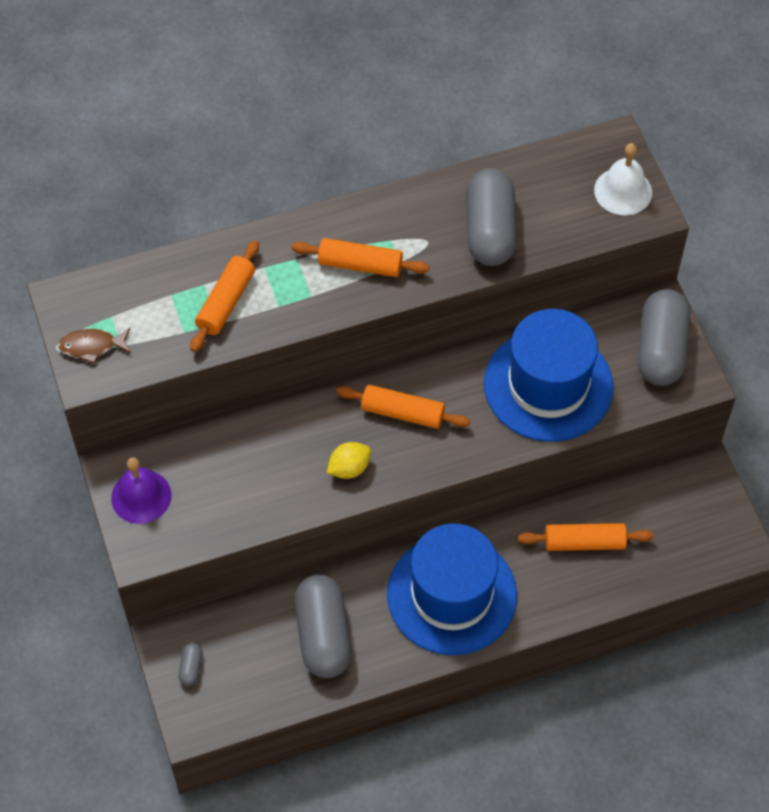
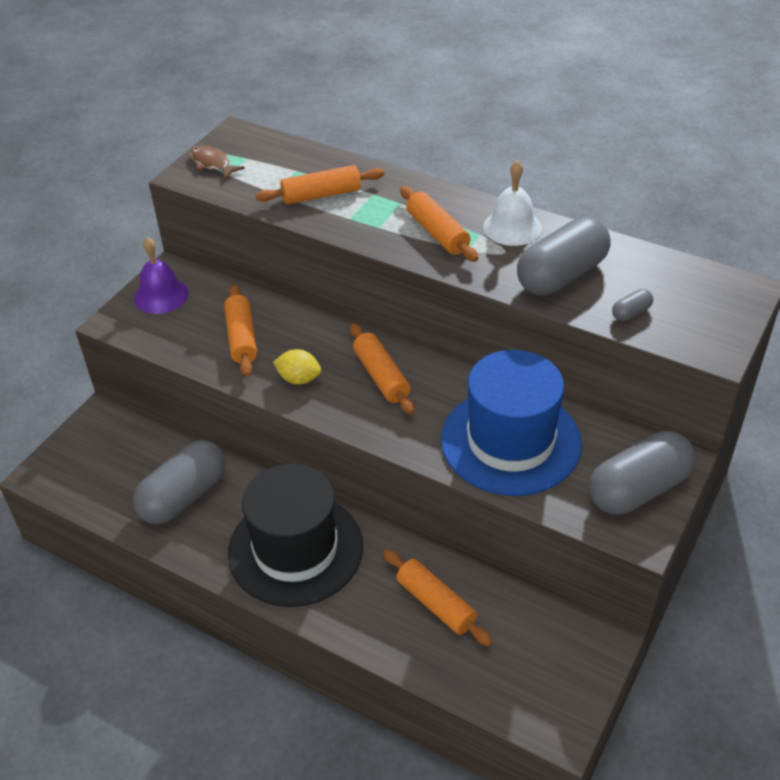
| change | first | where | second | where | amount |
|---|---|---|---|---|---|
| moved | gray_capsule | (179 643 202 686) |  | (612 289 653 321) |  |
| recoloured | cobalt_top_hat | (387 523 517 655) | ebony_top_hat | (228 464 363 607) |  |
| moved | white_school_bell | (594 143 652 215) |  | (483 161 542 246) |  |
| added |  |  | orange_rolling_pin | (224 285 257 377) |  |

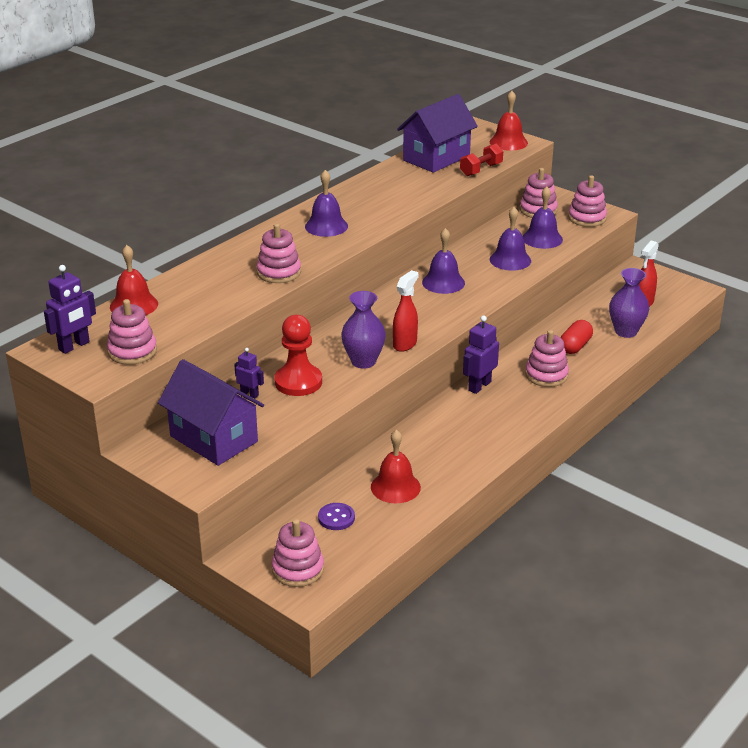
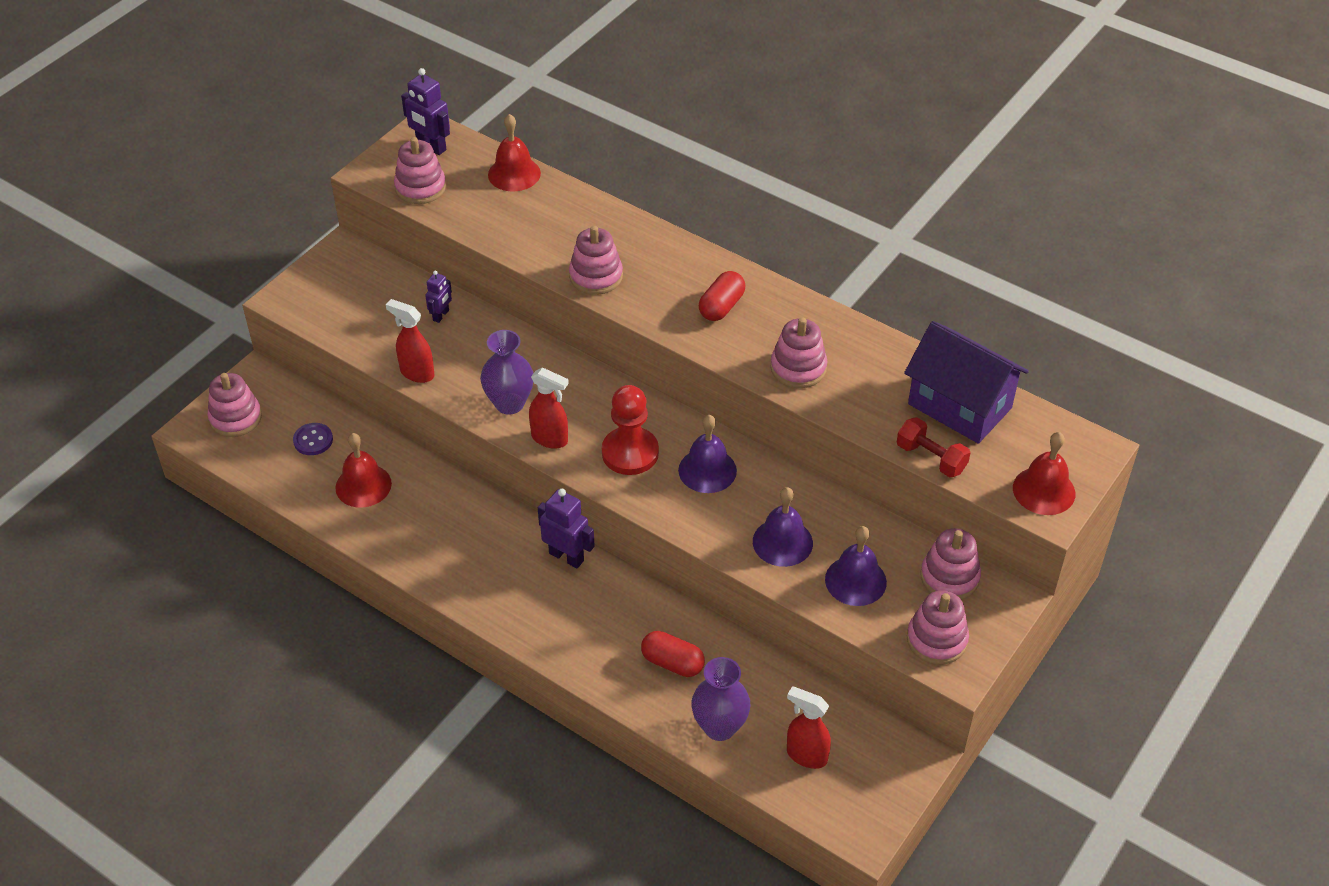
| change | first | where | second | where | amount |
|---|---|---|---|---|---|
| removed | purple_toy_house | (158 359 264 466) |  |  |  |
| moved | red_pawn | (274 315 322 396) |  | (602 385 659 475) |  |
| replaced | purple_school_bell | (305 170 348 237) | red_capsule | (699 271 745 321) |  |
| moved | rose-pink_ring_stacker | (525 330 569 387) |  | (770 317 827 388) |  |
| added |  |  | red_spray_cleaner | (386 299 434 383) |  |

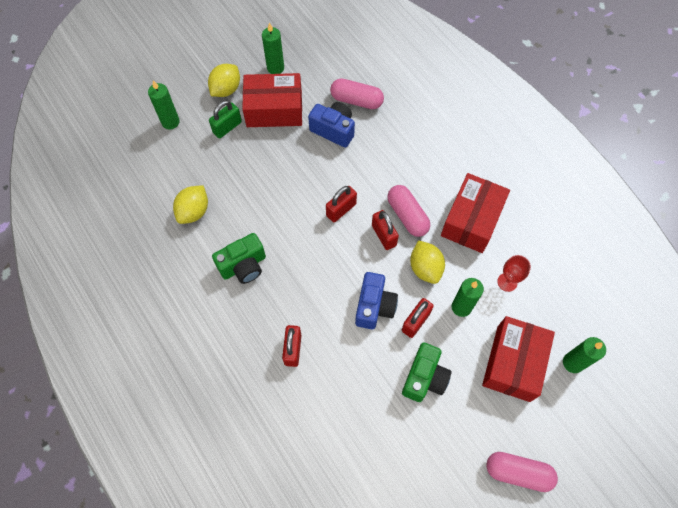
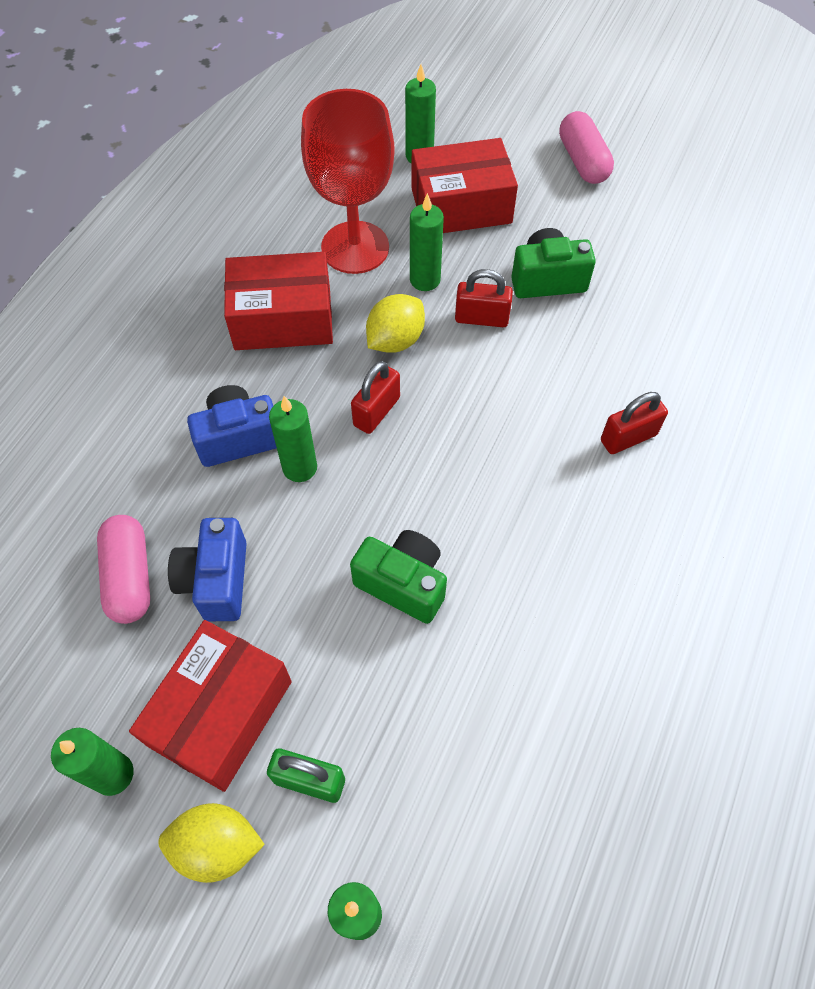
| change | first | where | second | where | amount |
|---|---|---|---|---|---|
| removed | yellow_toy_lemon | (173 185 208 224) |  |  |  |
| moved | leaf-green_camera | (212 233 266 284) |  | (350 530 447 624) |  |
| turned | red_box | (242 73 302 127) |  | (129 620 292 792) | 60 degrees clockwise |
| removed | red_padlock | (326 186 357 222) |  |  |  |
| moved | cobalt_camera | (355 272 398 329) |  | (187 385 277 467) |  |
| removed | rose-pink_capsule | (387 185 430 237) |  |  |  |
| resized | red_goblet | (497 255 531 292) |  | (301 89 395 274) | x2.29 |
| added |  |  | leaf-green_pillar_candle | (269 396 317 482) |  |

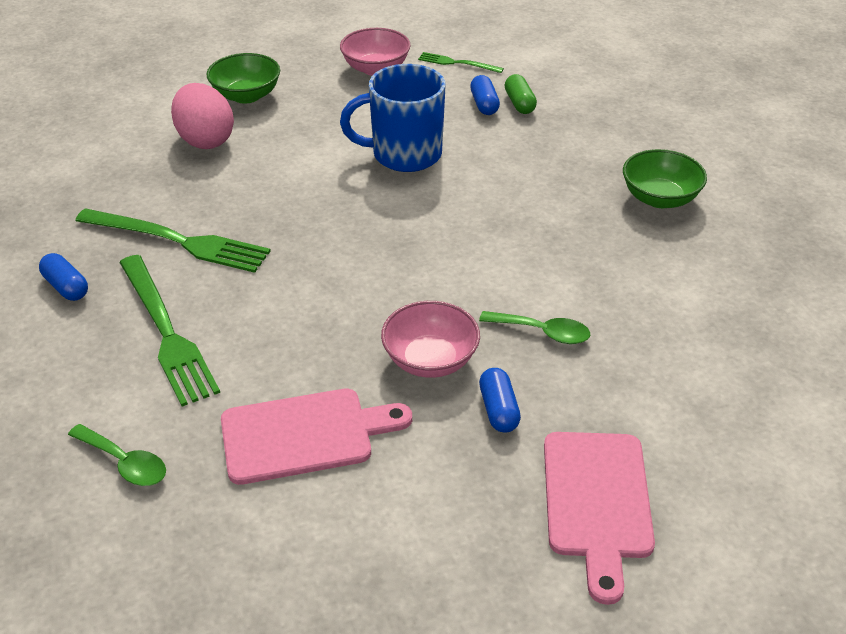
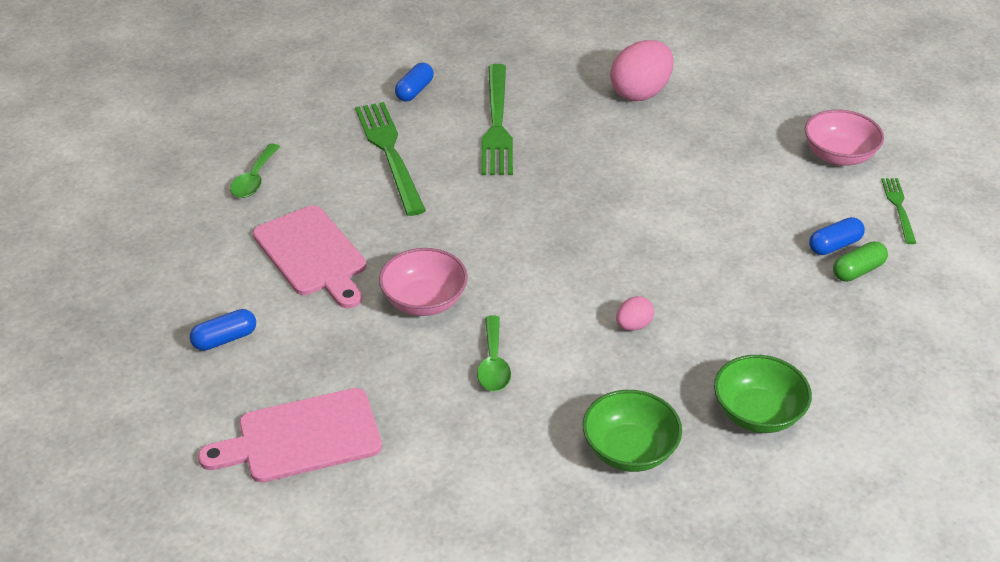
| change | first | where | second | where | amount |
|---|---|---|---|---|---|
| turned | leaf-green_table_fork | (119 255 220 406) |  | (355 102 426 216) | 120 degrees clockwise |
| moved | leaf-green_serving_bowl | (206 53 280 104) |  | (583 390 682 472) |  |
| removed | cobalt_tea_mug | (340 64 446 172) |  |  |  |
| moved | cobalt_capsule | (479 368 521 433) |  | (190 309 256 351) |  |
| added |  |  | rose-pink_egg | (616 296 654 331) |  |

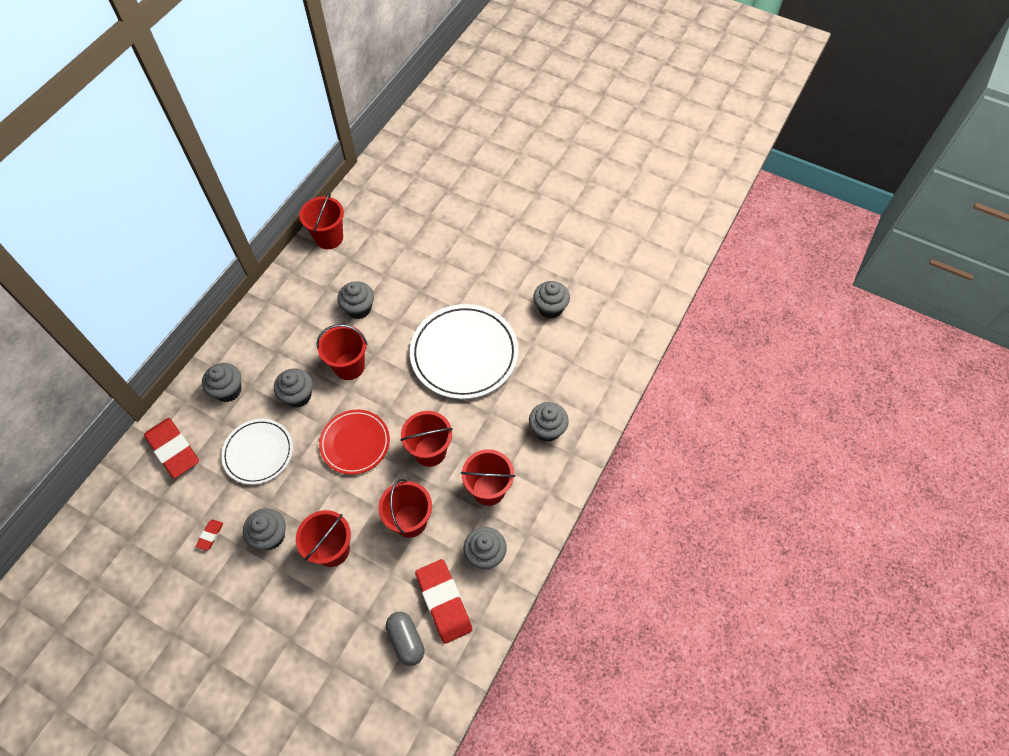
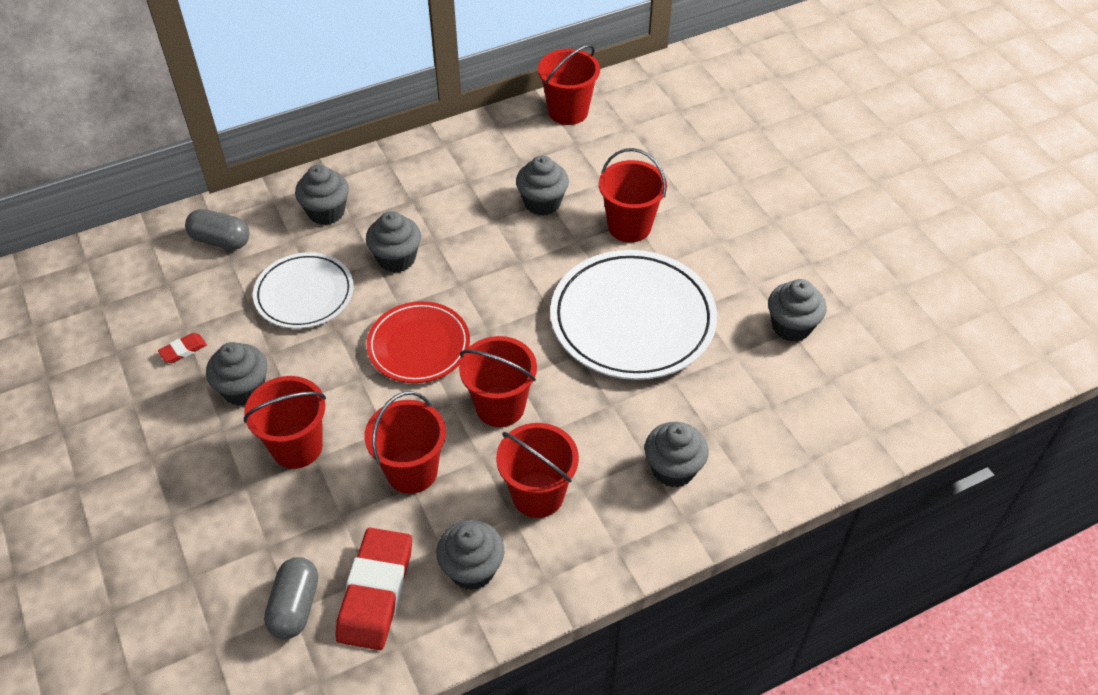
| change | first | where | second | where | amount |
|---|---|---|---|---|---|
| replaced | red_eraser | (144 418 199 479) | gray_capsule | (185 209 249 250) |  |
| moved | red_pail | (316 324 367 380) |  | (599 148 667 242) |  |

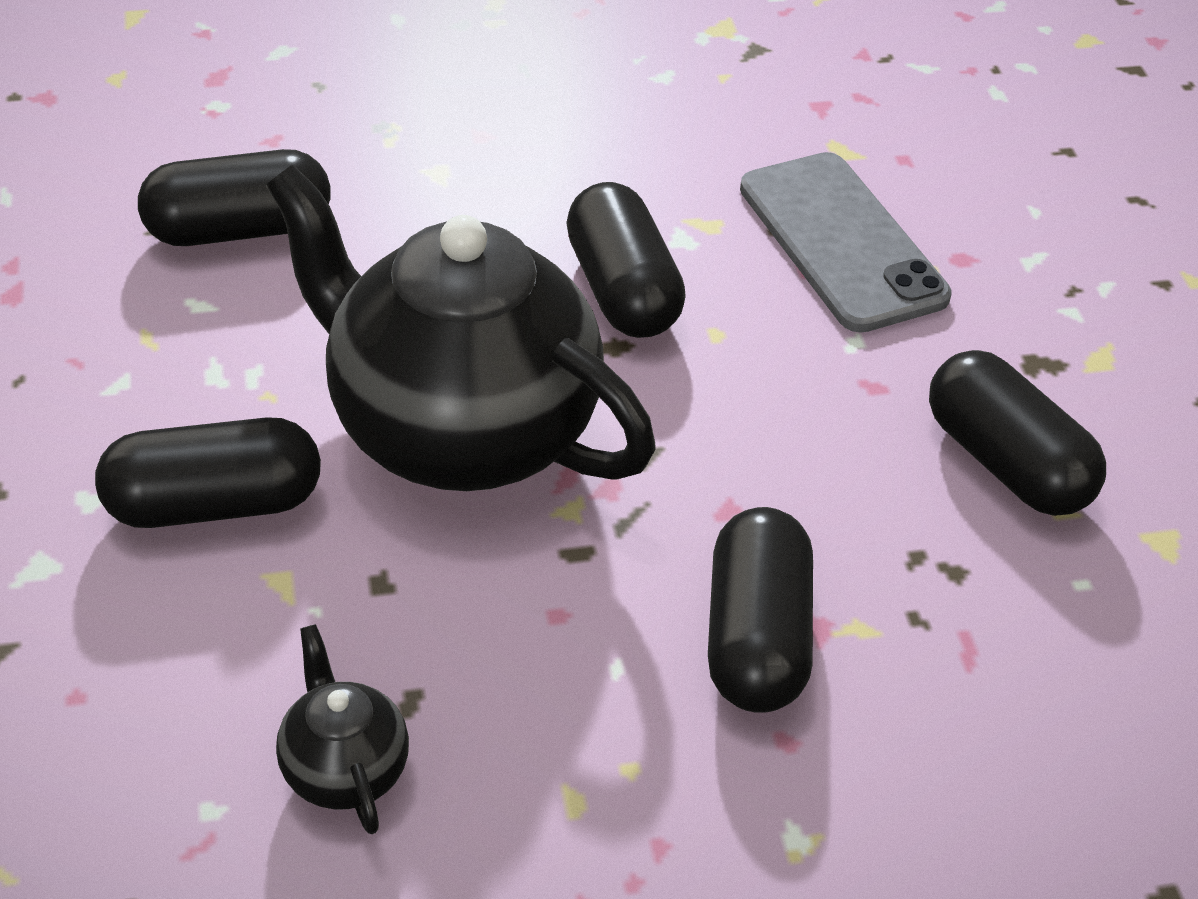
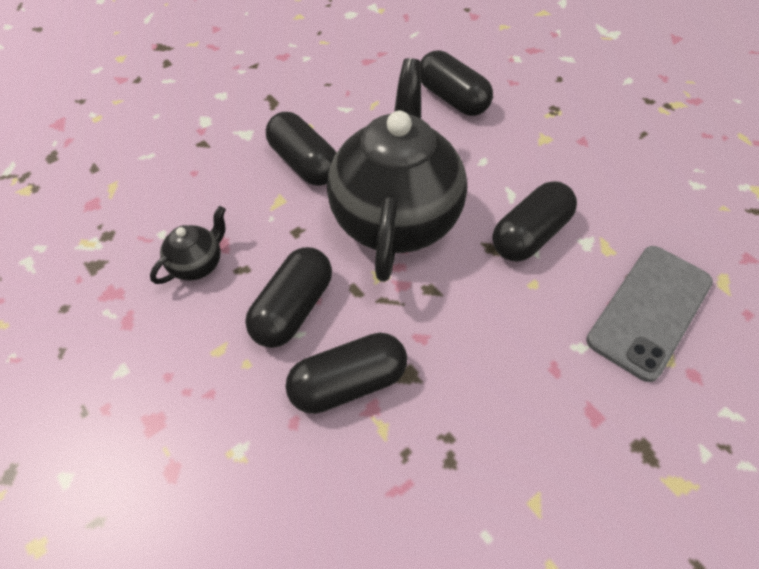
| change | first | where | second | where | amount |
|---|---|---|---|---|---|
| moved | ebony_capsule | (929 350 1106 516) |  | (245 247 332 348) |  |

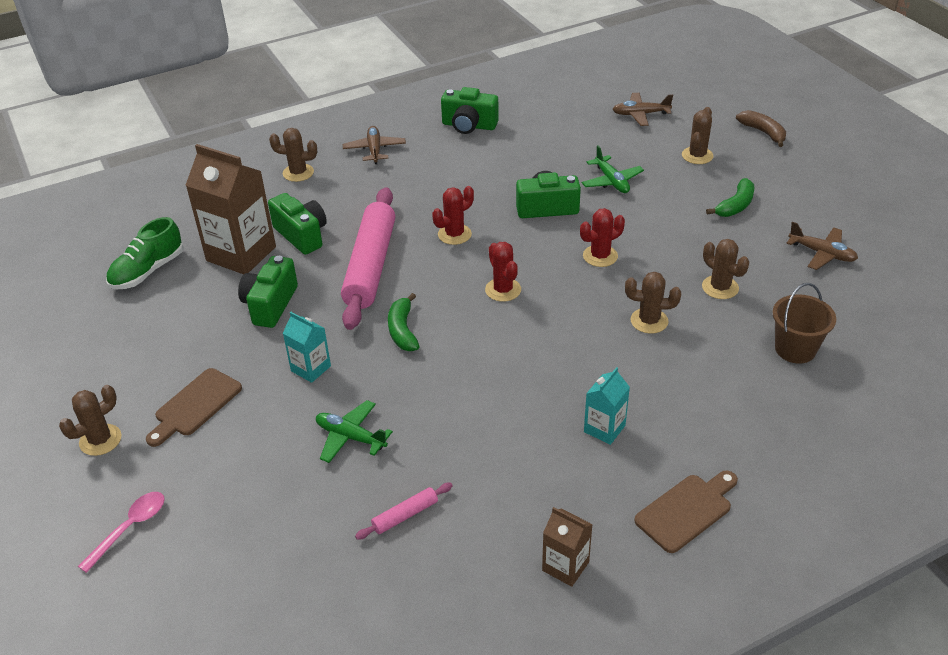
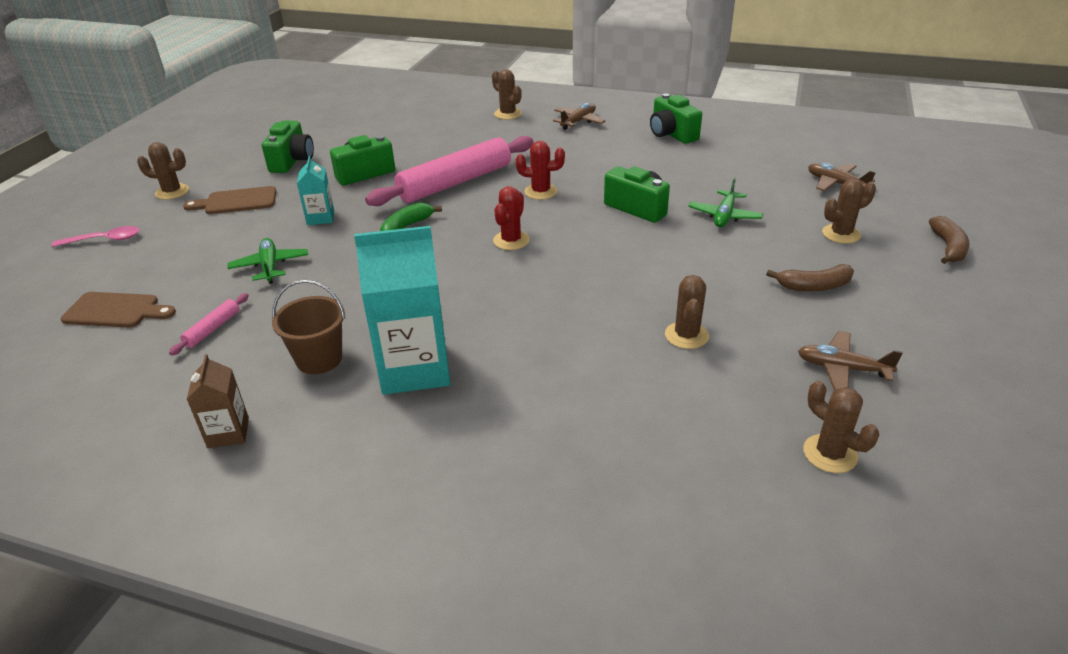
| change | first | where | second | where | amount |
|---|---|---|---|---|---|
| removed | leaf-green_shoe | (106 217 184 290) |  |  |  |
| removed | russet_milk_carton | (186 144 276 274) |  |  |  |
| moved | leaf-green_camera | (268 193 327 255) |  | (262 121 314 173) |  |
| turned | rose-pink_rolling_pin | (355 483 453 540) |  | (169 293 249 355) | 75 degrees counterclockwise |
| removed | red_saguaro_cactus | (580 208 625 267) |  |  |  |
| resized | turquoise_milk_carton | (584 367 630 445) |  | (354 226 450 395) | x1.98 |
| moved | russet_saguaro_cactus | (625 272 681 334) |  | (803 381 879 473) |  |
| moved | russet_cutting_board | (634 471 738 553) |  | (61 292 176 328) |  |
| recoloured | leaf-green_banana | (706 178 754 217) | russet_banana | (766 264 854 292) |  |
| moved | russet_pail | (772 283 836 364) |  | (272 280 345 374) |  |
| turned | russet_toy_plane | (786 222 858 270) |  | (798 331 903 390) | 120 degrees clockwise |

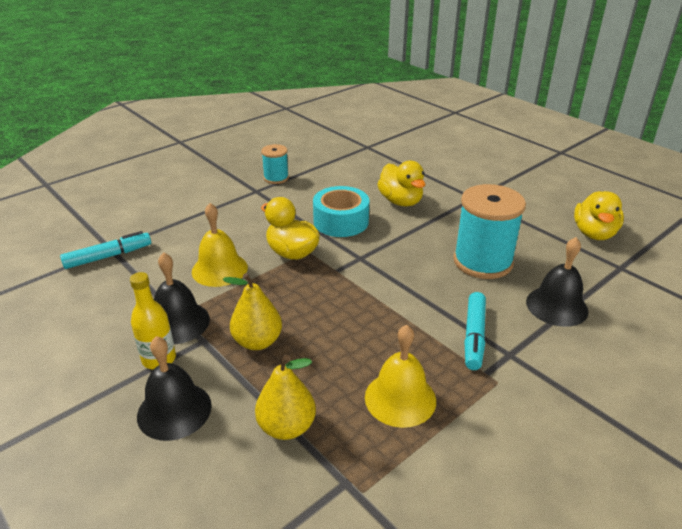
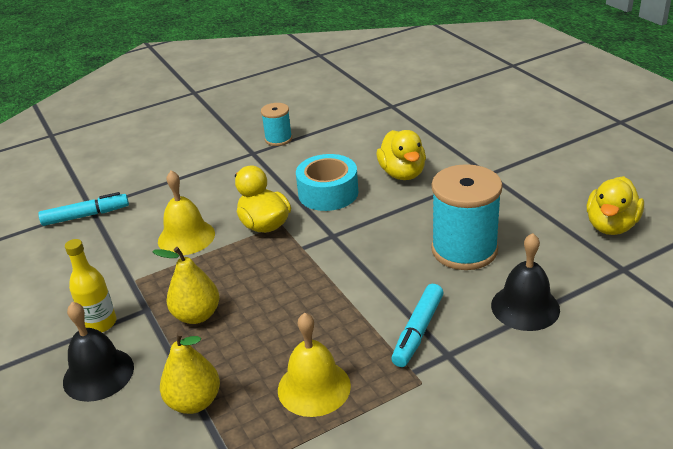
| change | first | where | second | where | amount |
|---|---|---|---|---|---|
| removed | ebony_school_bell | (154 252 210 344) |  |  |  |

